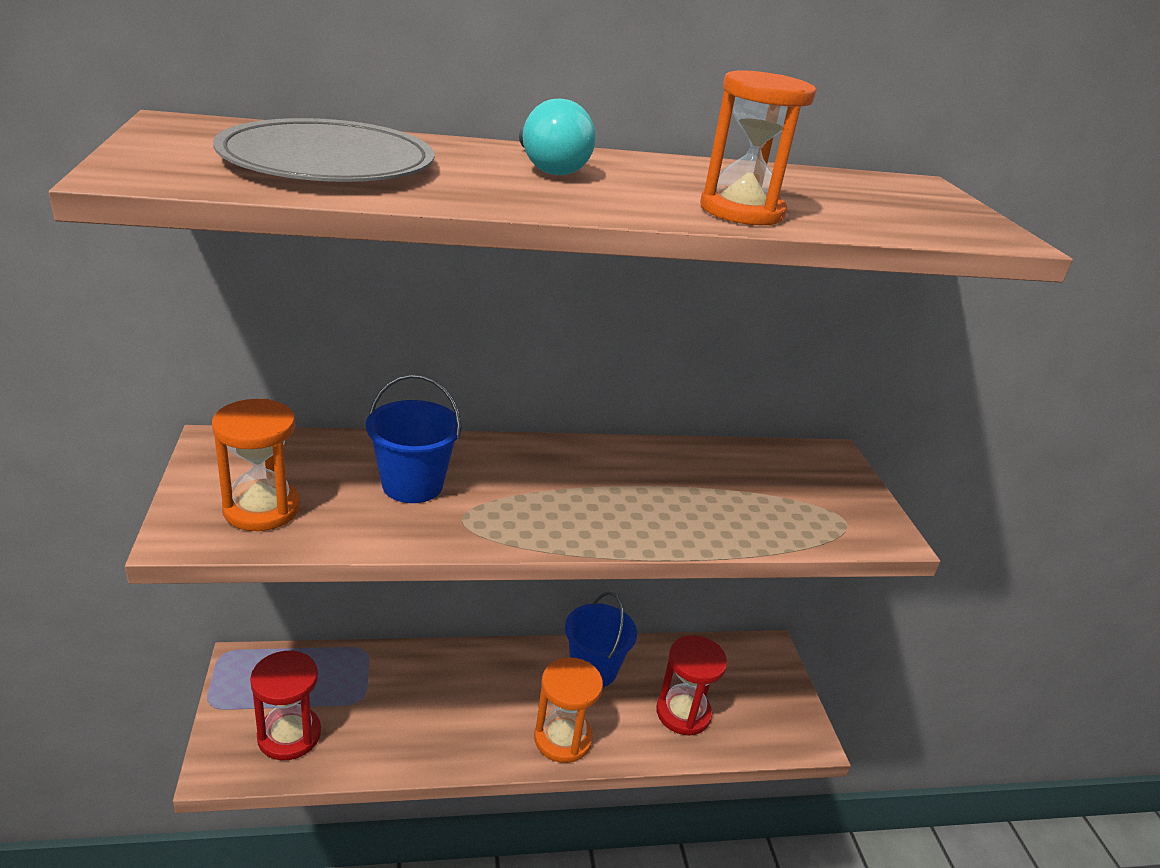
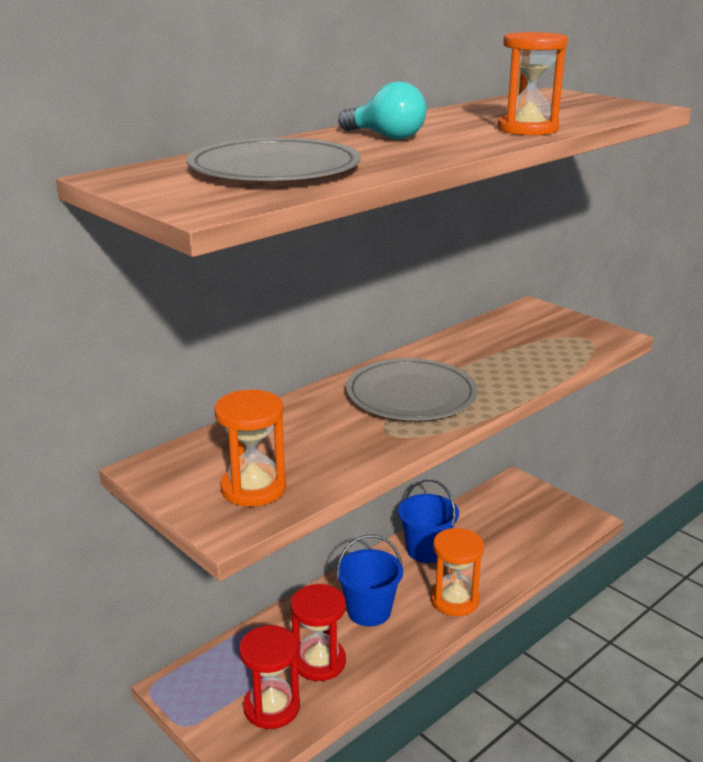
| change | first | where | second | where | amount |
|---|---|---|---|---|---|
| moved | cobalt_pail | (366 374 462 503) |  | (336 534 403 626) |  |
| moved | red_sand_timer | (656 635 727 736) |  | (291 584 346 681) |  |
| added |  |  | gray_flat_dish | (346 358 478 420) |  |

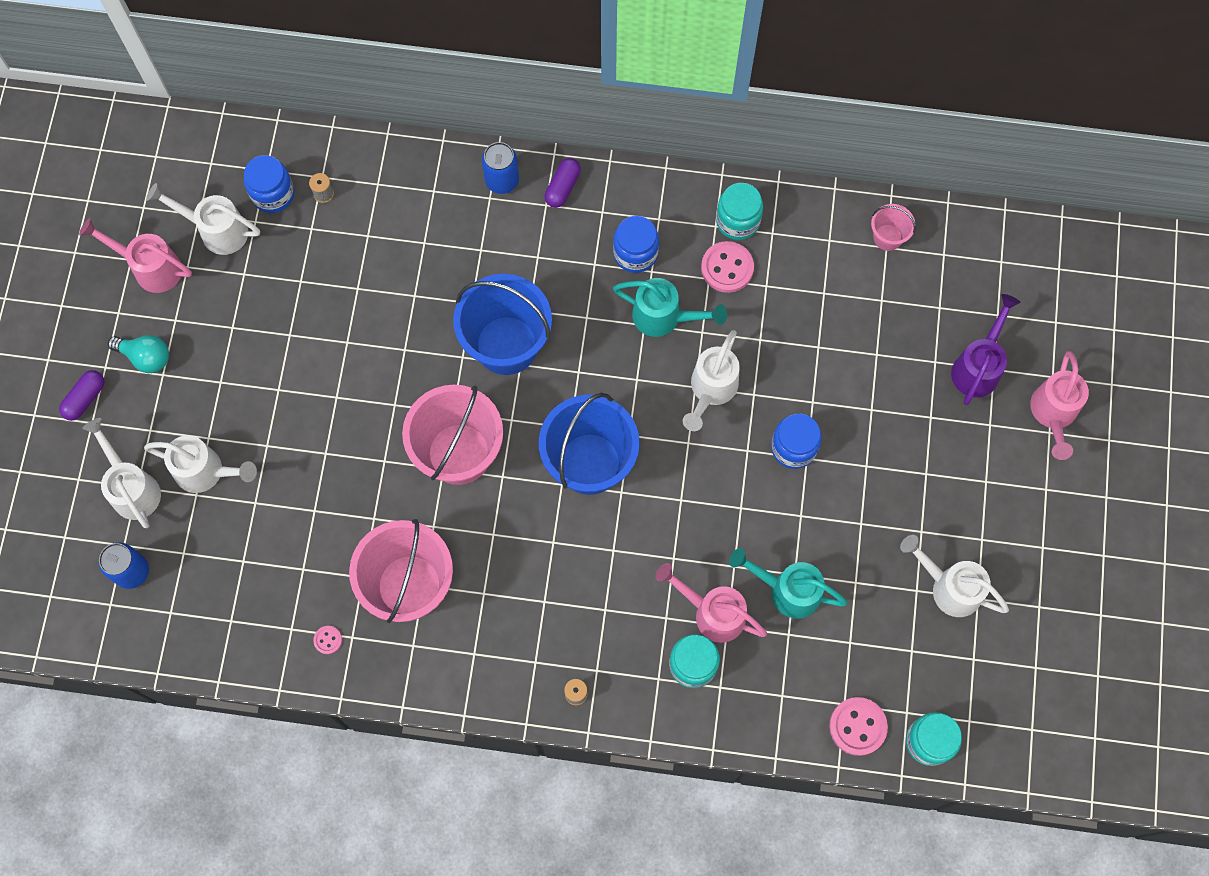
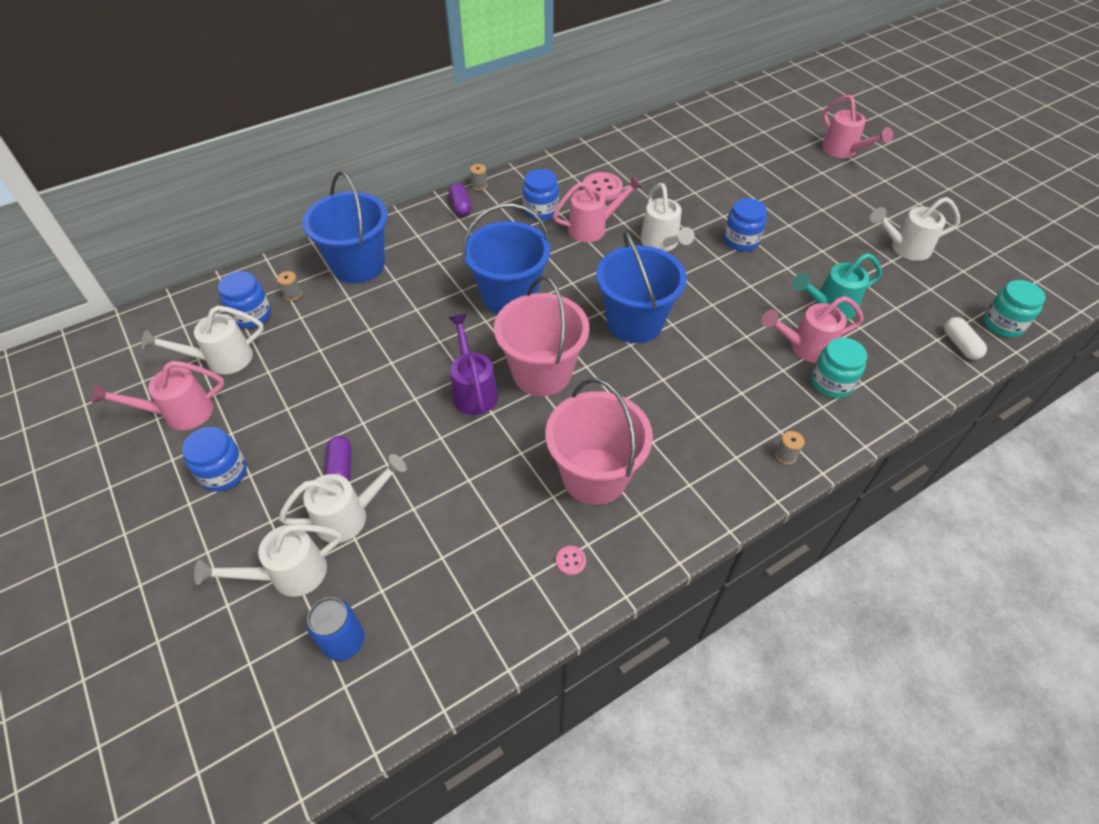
| change | first | where | second | where | amount |
|---|---|---|---|---|---|
| moved | purple_capsule | (59 370 105 421) |  | (325 436 351 481) |  |
| turned | white_watering_pot | (82 418 161 528) |  | (194 524 342 597) | 45 degrees counterclockwise |
| replaced | turquoise_bulb | (108 335 169 373) | cobalt_jam_jar | (182 427 247 492) |  |
| removed | cobalt_can | (482 142 519 194) |  |  |  |
| recoloured | turquoise_watering_pot | (613 278 727 337) | rose-pink_watering_pot | (553 175 643 242) |  |
| removed | turquoise_jam_jar | (716 183 763 240) |  |  |  |
| replaced | rose-pink_shirt_button | (829 697 888 756) | white_capsule | (944 317 987 360) |  |
| removed | rose-pink_pail | (871 204 916 251) |  |  |  |
| moved | purple_watering_pot | (951 294 1020 405) |  | (449 314 498 415) |  |
| added |  |  | cobalt_pail | (302 171 388 284) |  |
| added |  |  | gray_reel_of_thread | (470 164 487 191) |  |

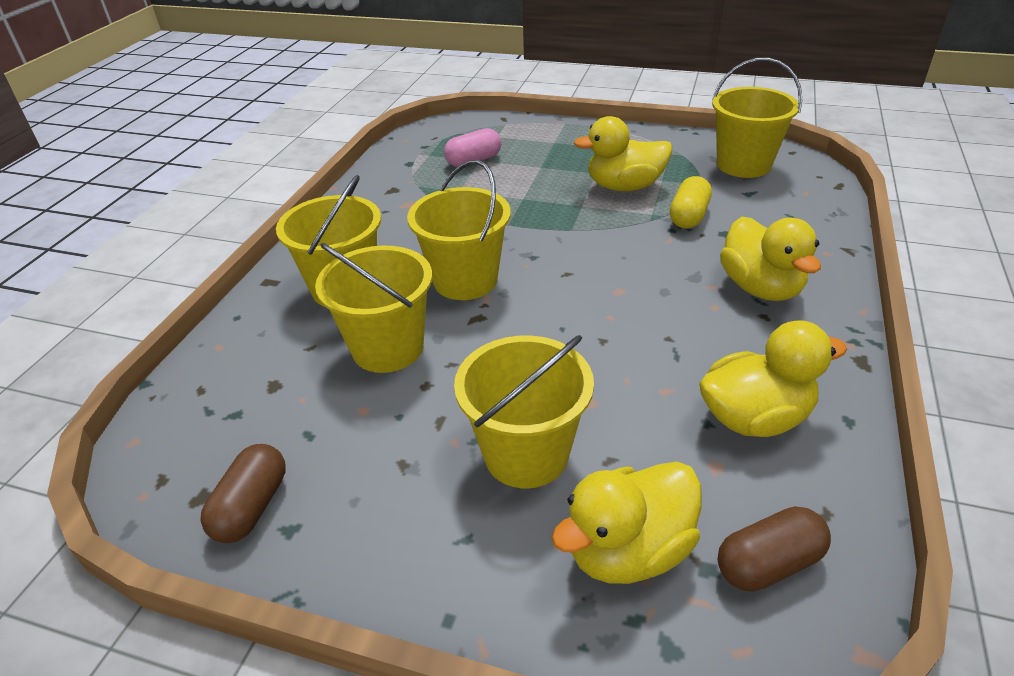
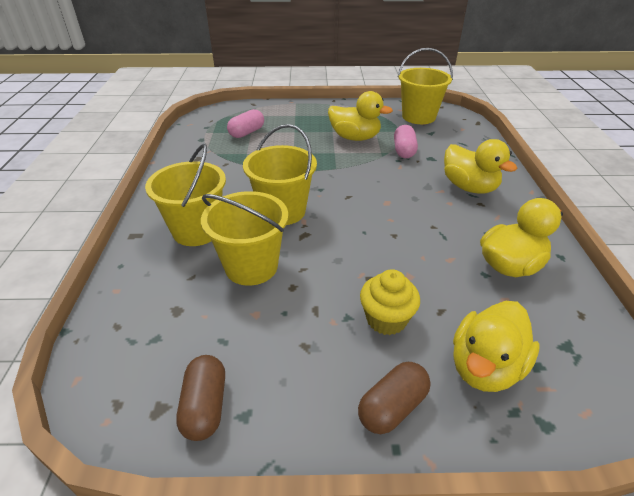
| change | first | where | second | where | amount |
|---|---|---|---|---|---|
| replaced | yellow_pail | (454 335 594 488) | yellow_cupcake | (360 269 420 335) |  |
| turned | yellow_rubber_duck | (574 116 672 191) |  | (328 91 393 141) | 135 degrees counterclockwise |
| recoloured | yellow_capsule | (670 176 712 229) | rose-pink_capsule | (394 125 418 158) |  |
| moved | russet_capsule | (718 506 831 591) |  | (358 362 431 434) |  |

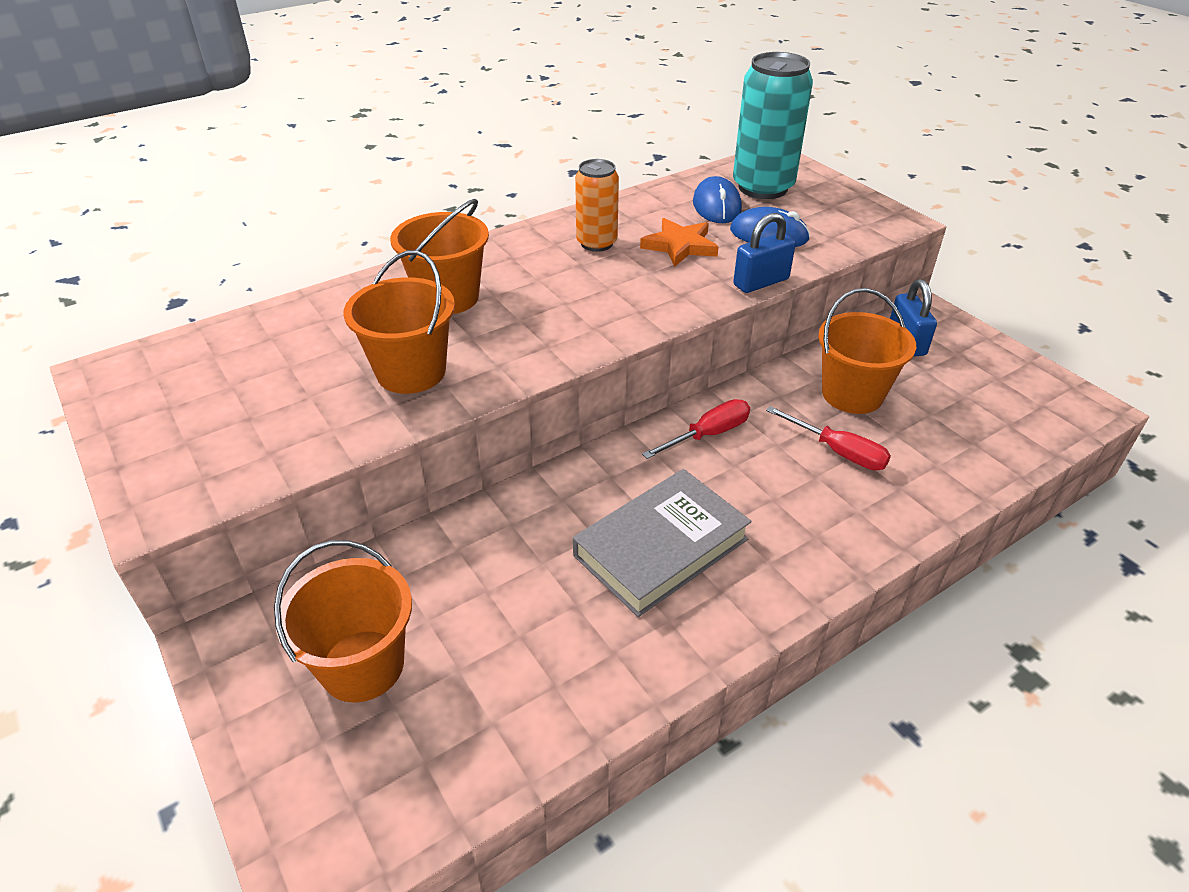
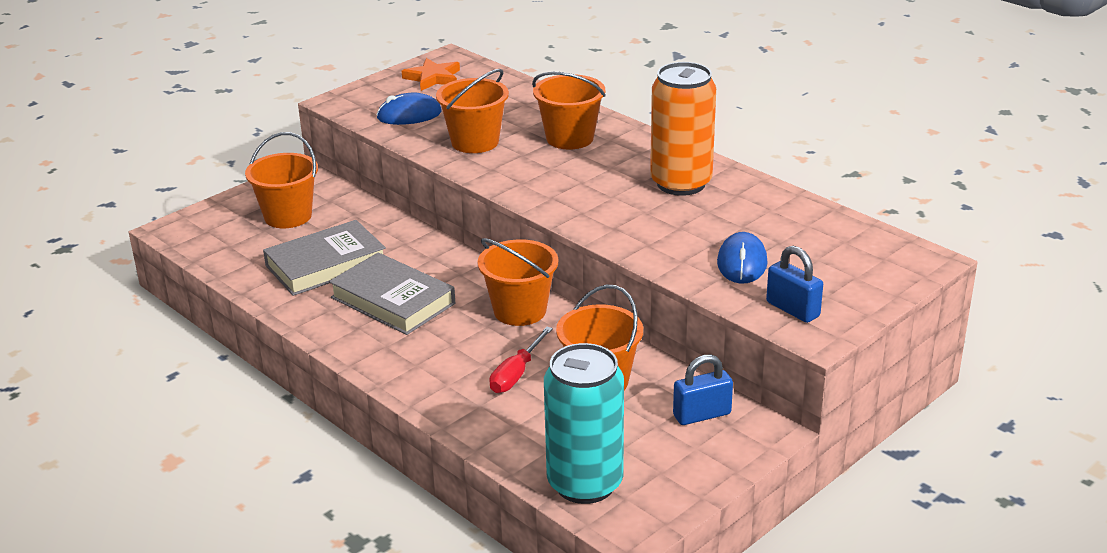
| change | first | where | second | where | amount |
|---|---|---|---|---|---|
| resized | orange_can | (575 159 619 252) |  | (650 62 716 196) | x1.67 |
| moved | orange_star_shape | (640 218 719 267) |  | (402 58 460 91) |  |
| replaced | red_flat_screwdriver | (642 399 750 459) | orange_pail | (478 238 558 326) |  |
| moved | cobalt_PC_mouse | (693 176 742 223) |  | (376 93 442 125) |  |
| moved | turquoise_can | (733 52 813 199) |  | (544 343 624 504) |  |
| moved | cobalt_padlock | (733 213 796 293) |  | (766 246 823 323) |  |
| added |  |  | gray_book | (263 220 386 296) |  |

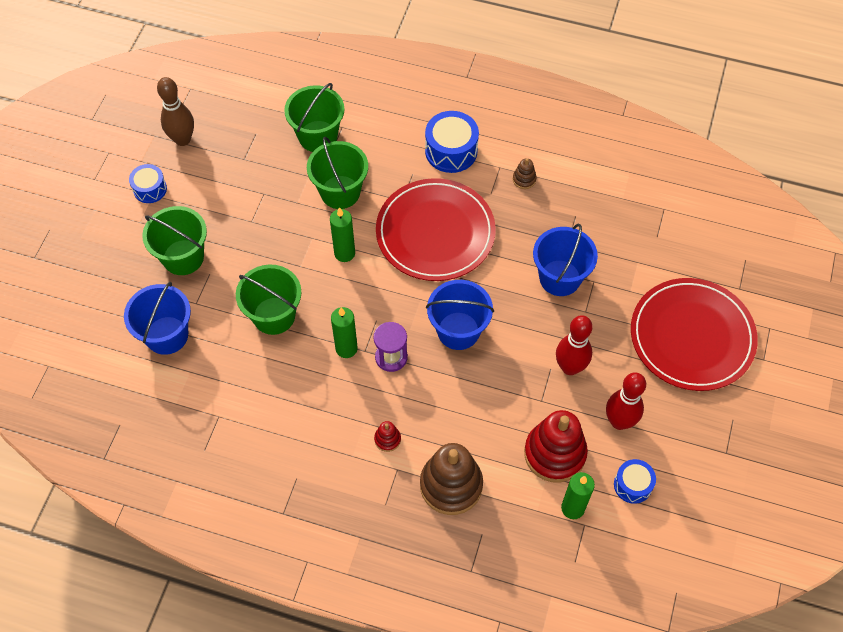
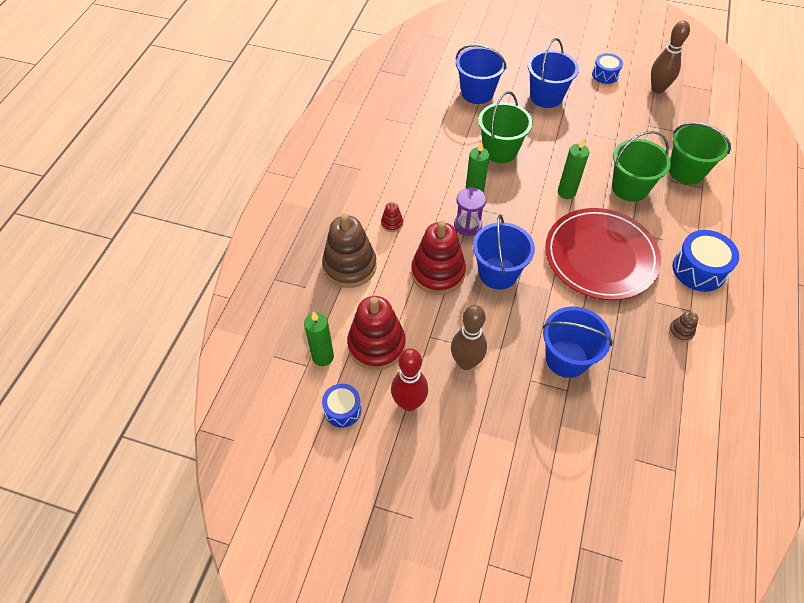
| change | first | where | second | where | amount |
|---|---|---|---|---|---|
| recoloured | leaf-green_pail | (142 206 207 275) | cobalt_pail | (528 38 579 108) |  |
| recoloured | red_tenpin | (556 315 593 375) | russet_tenpin | (451 305 487 370) |  |
| removed | red_flat_dish | (631 278 758 391) |  |  |  |
| added |  |  | red_ring_stacker | (411 221 466 295) |  |

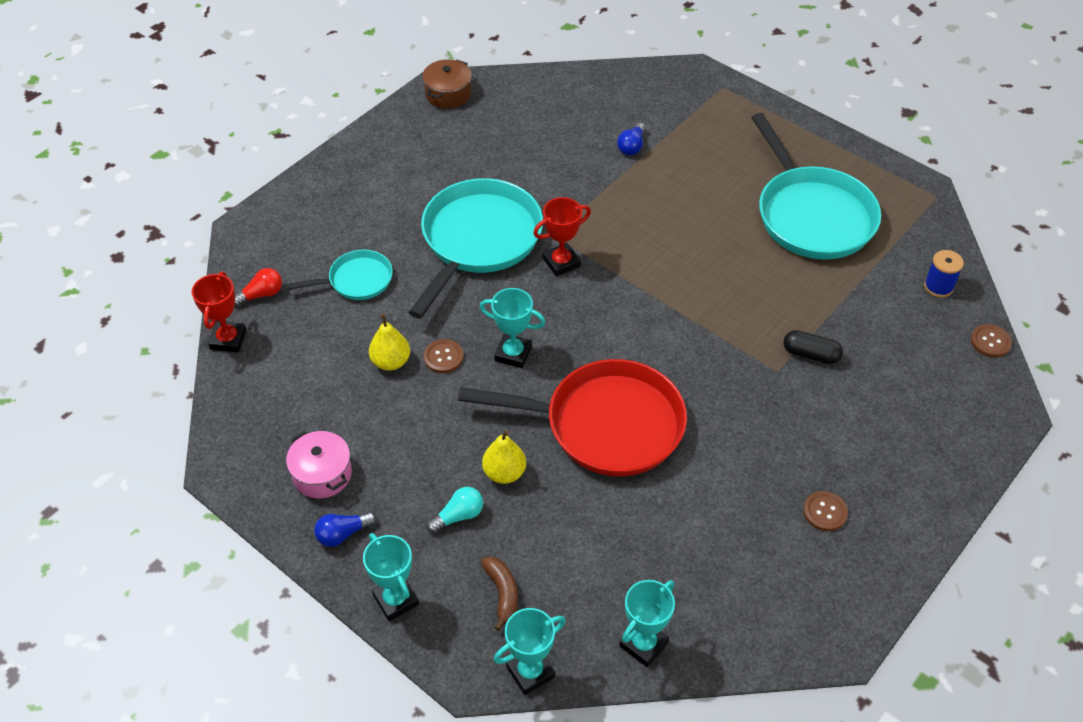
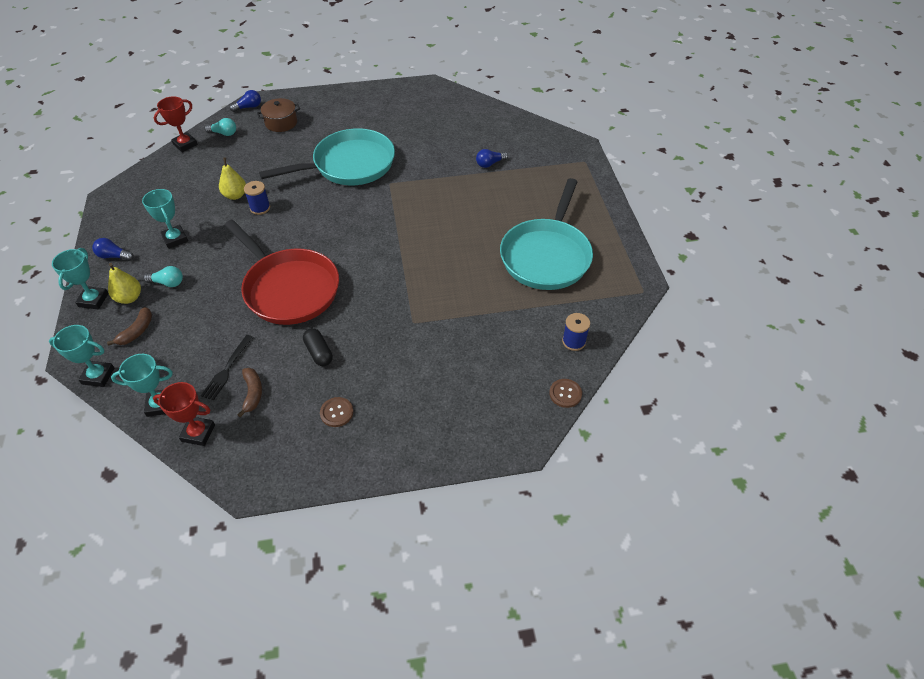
| change | first | where | second | where | amount |
|---|---|---|---|---|---|
| recoloured | red_bulb | (235 268 282 307) | turquoise_bulb | (204 118 236 136) |  |
| removed | rose-pink_pot | (286 431 352 498) |  |  |  |
| removed | turquoise_pan | (287 250 393 300) |  |  |  |
| moved | russet_pot | (422 59 472 109) |  | (257 98 300 132) |  |
| replaced | russet_shirt_button | (424 339 464 373) | cobalt_reel_of_thread | (244 181 270 215) |  |
| moved | turquoise_award_cup | (480 288 545 368) |  | (142 189 188 249) |  |
| moved | yellow_toy_pear | (482 430 526 484) |  | (108 263 141 304) |  |
| moved | red_award_cup | (533 197 591 277) |  | (153 382 215 446) |  |
| moved | ebony_capsule | (783 330 843 364) |  | (303 328 333 366) |  |
| added |  |  | ebony_table_fork | (201 335 253 400) |  |
| added |  |  | cobalt_bulb | (230 90 261 112) |  |
| added |  |  | russet_banana | (238 368 262 417) |  |

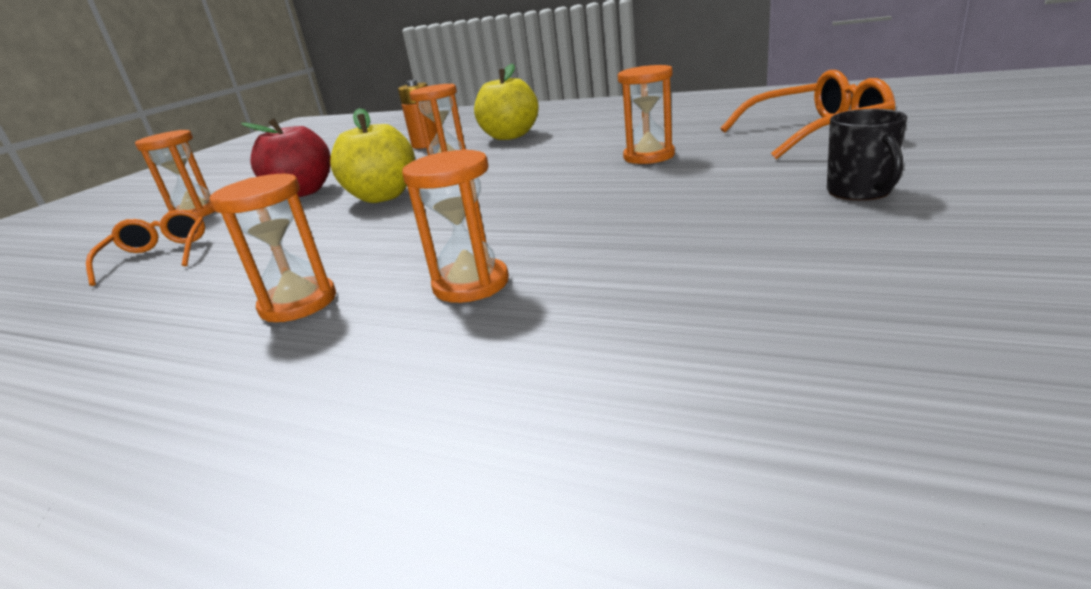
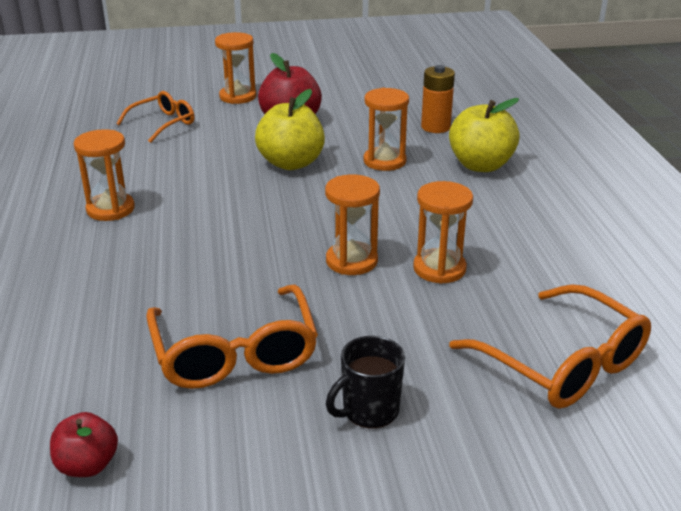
| change | first | where | second | where | amount |
|---|---|---|---|---|---|
| moved | orange_sand_timer | (402 149 509 303) |  | (325 174 380 275) |  |
| added |  |  | red_apple_fruit | (50 412 118 477) |  |
| added |  |  | orange_glasses | (146 285 318 389) |  |

